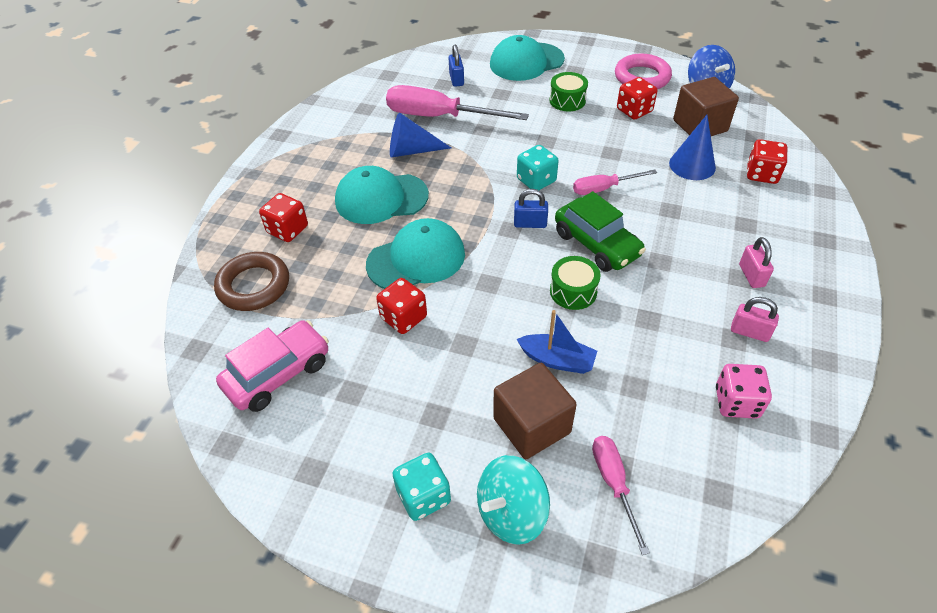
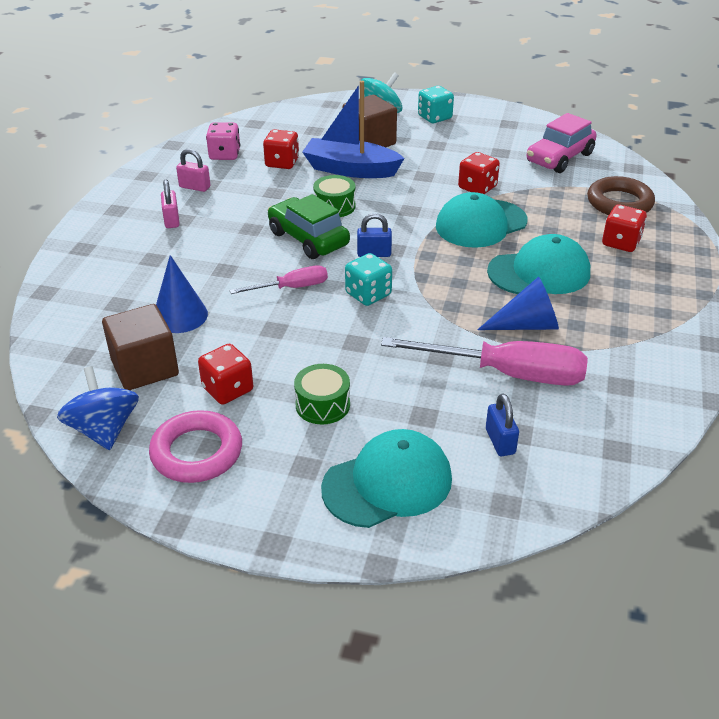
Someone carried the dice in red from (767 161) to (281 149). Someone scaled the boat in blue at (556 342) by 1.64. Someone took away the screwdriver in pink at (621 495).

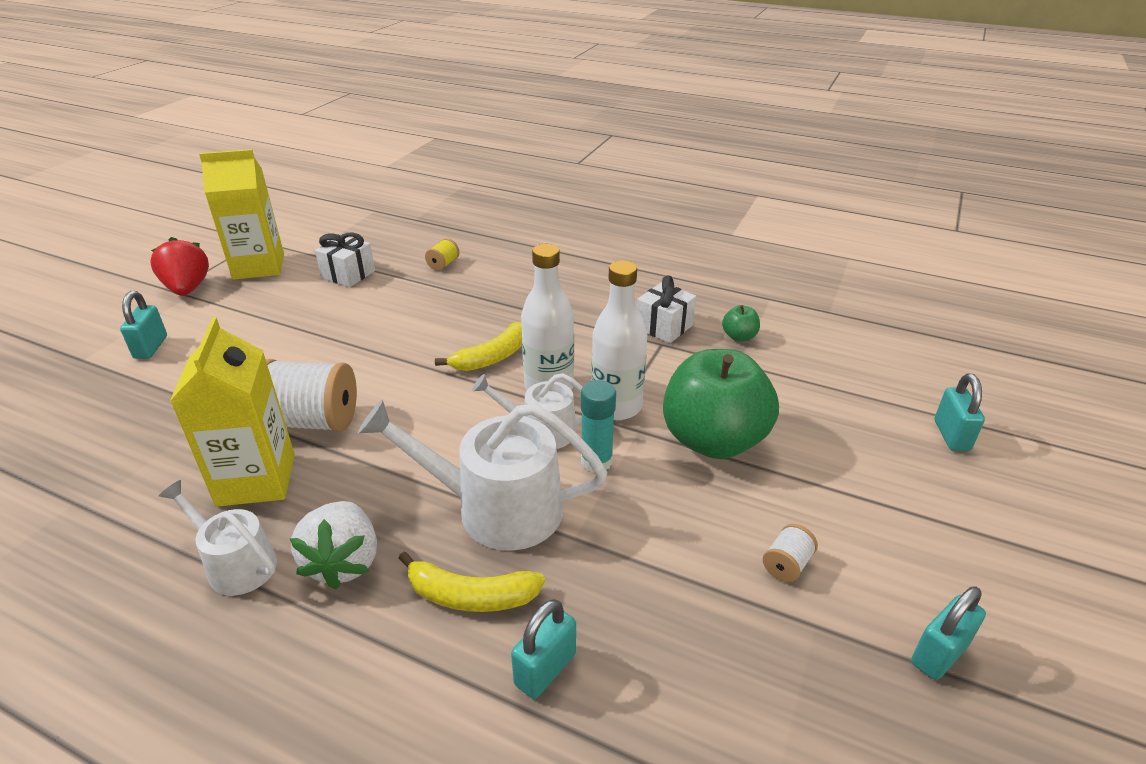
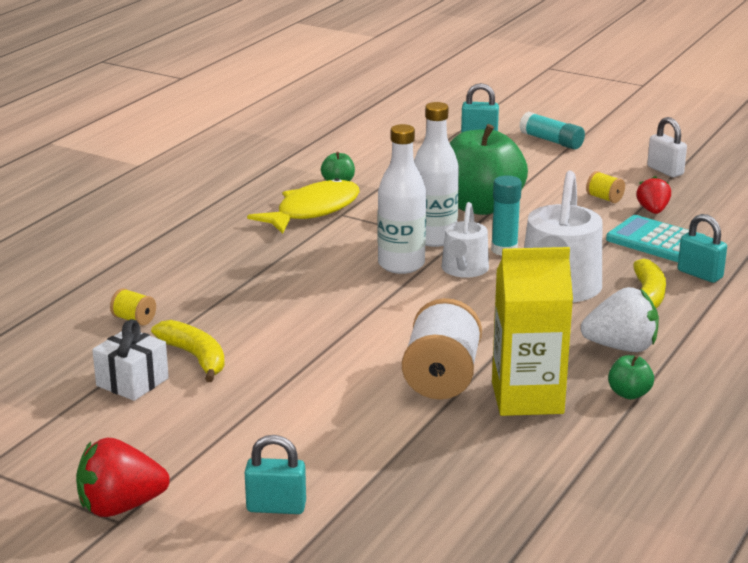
Someone took away the carton in yellow at (241 214). Someone swapped the gift in white at (666 309) for the fish in yellow at (303 206). Someone carried the banana in yellow from (478 346) to (188 351). Someone swapped the watering can in white at (218 538) for the apple in green at (631 377). Someone repainted the spool in white at (790 553), which became the spool in yellow at (605 187). Someone repainted the padlock in turquoise at (948 633), which became the padlock in white at (667 147). Someone put down the glue stick in turquoise at (552 131). Someone put down the strawberry in red at (653 195). Someone put down the calculator in turquoise at (656 238).

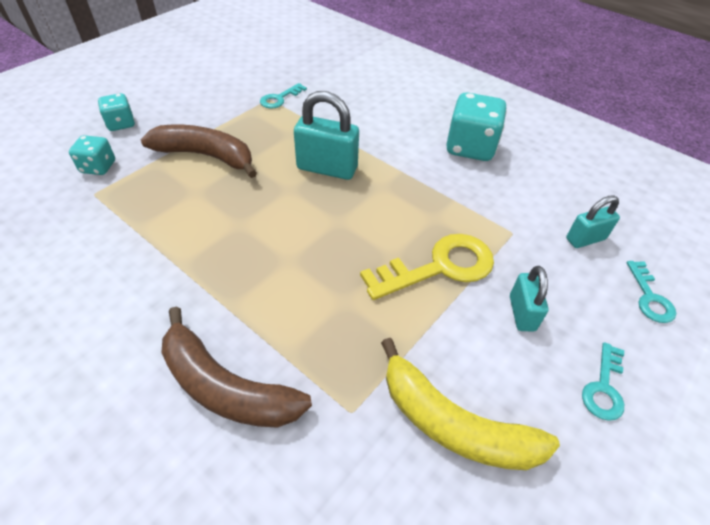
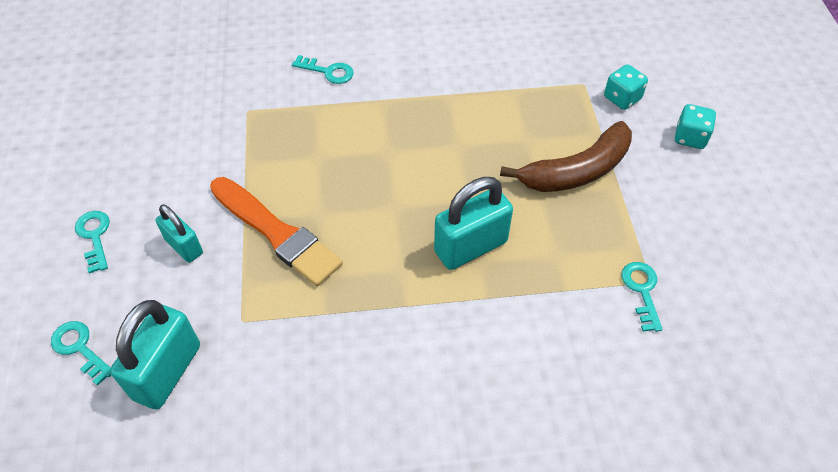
Someone took away the dice in turquoise at (476 126). Someone scaled the padlock in turquoise at (593 221) by 1.66. Someone swapped the key in yellow at (427 267) for the brush in orange at (276 231). Someone swapped the banana in brown at (236 367) for the key in turquoise at (323 69). Someone took away the banana in yellow at (470 404).

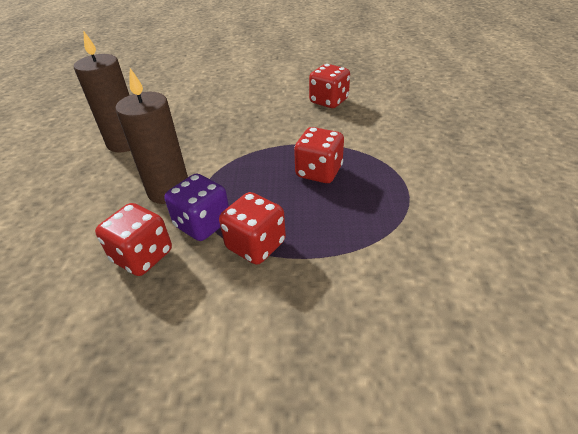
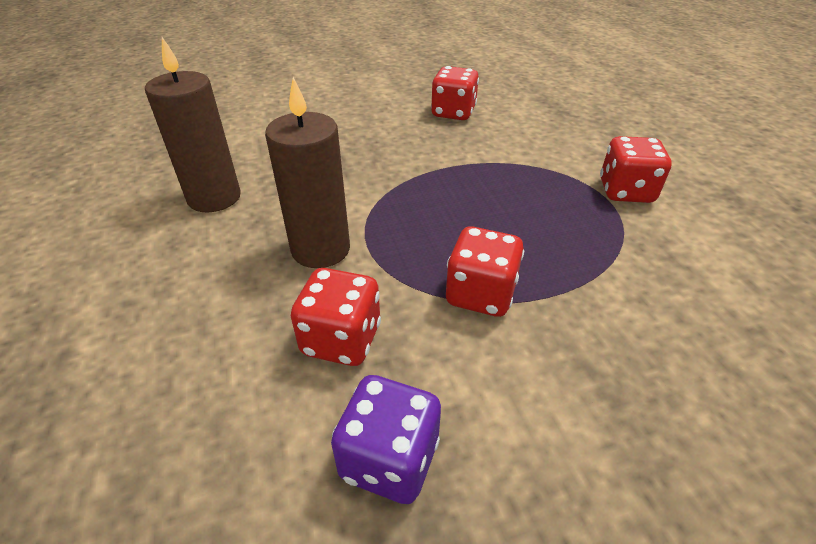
Someone carried the dice in red from (319 155) to (636 169). Someone carried the dice in purple from (196 207) to (386 439).

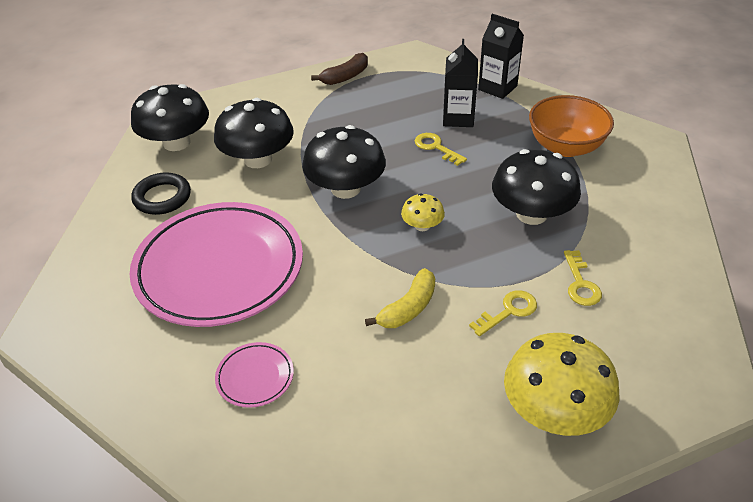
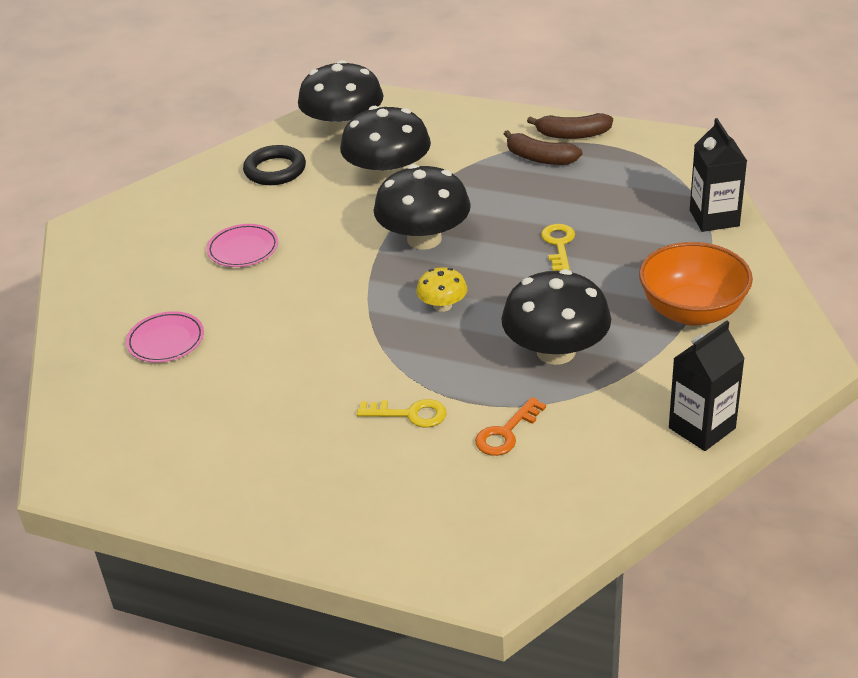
Someone carried the carton in black from (460 83) to (707 385). Someone scaled the plate in pink at (216 264) by 0.40. Someone repainted the key in yellow at (583 278), which became the key in orange at (510 426). Someone took away the banana in yellow at (400 298). Someone took away the mushroom in yellow at (561 384). Someone put down the banana in brown at (543 147).

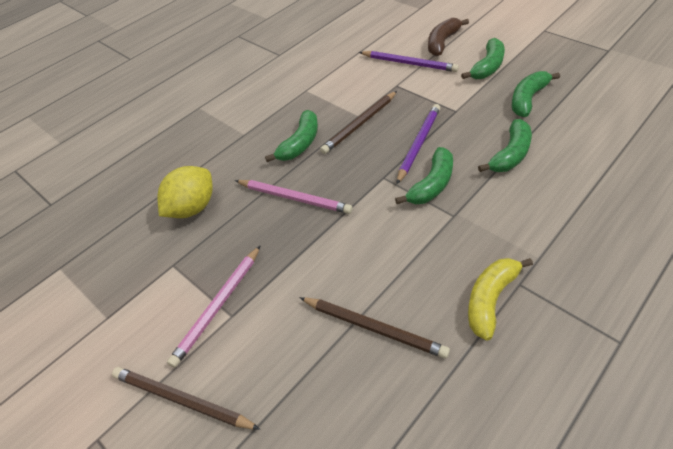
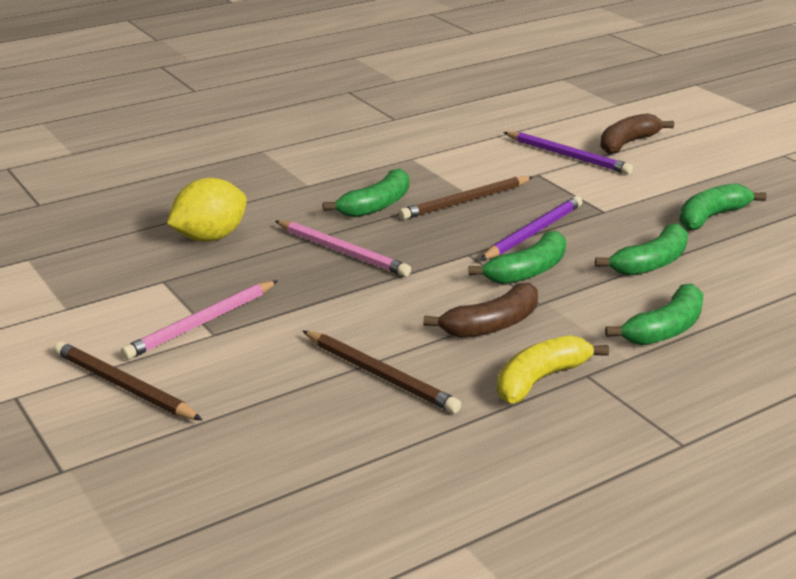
Someone carried the banana in green from (483 58) to (654 314). Someone put down the banana in brown at (480 310).

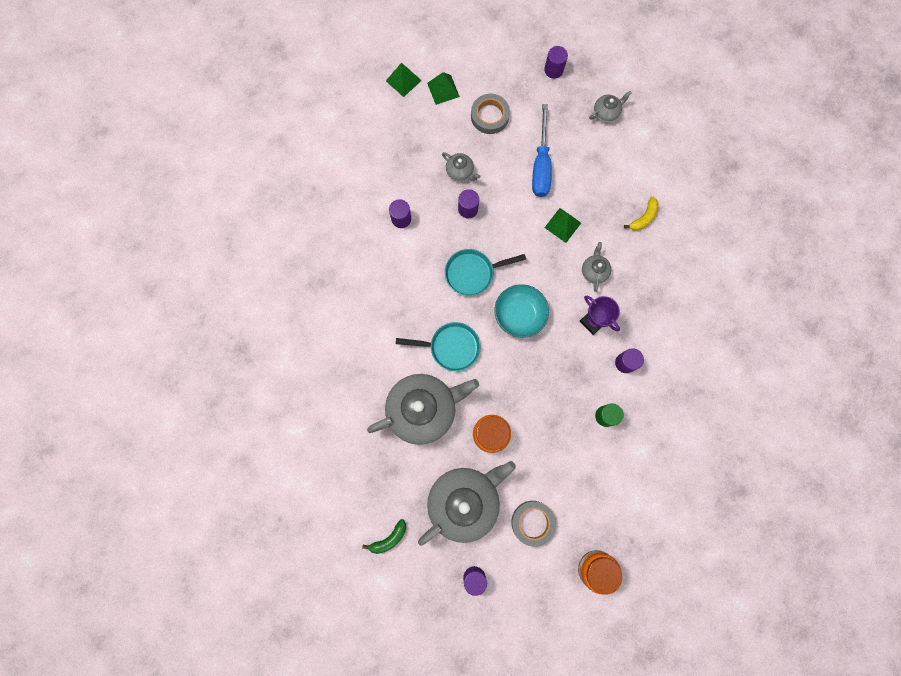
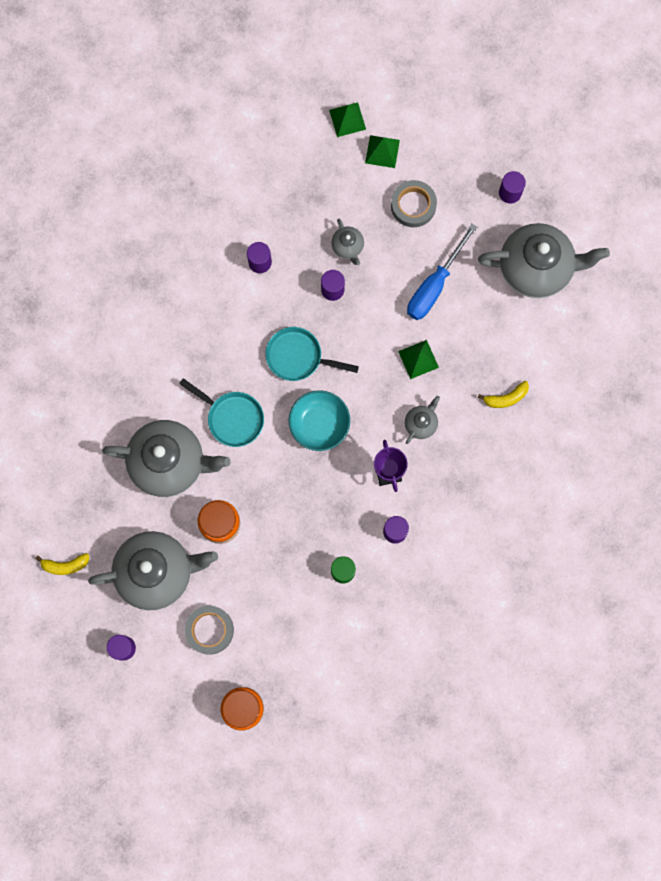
Someone scaled the teapot in grey at (610 107) by 2.27. Someone repainted the banana in green at (384 536), which became the banana in yellow at (62 564).

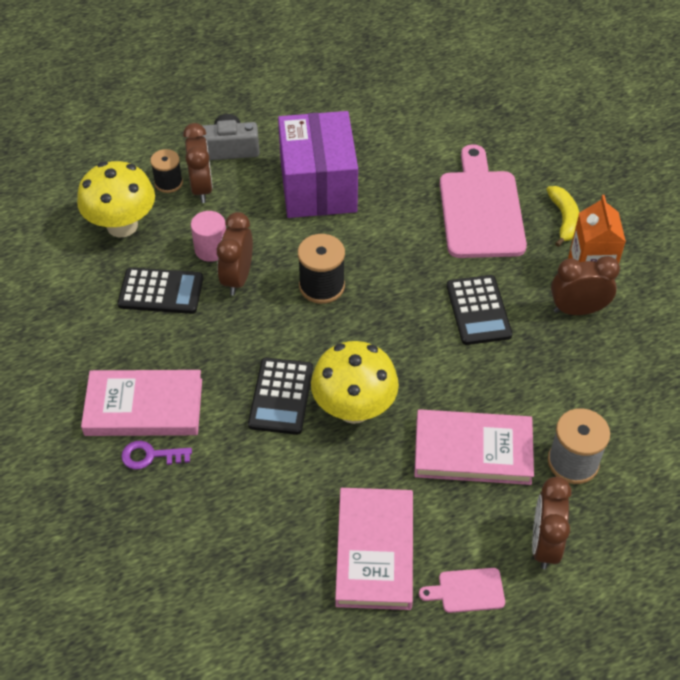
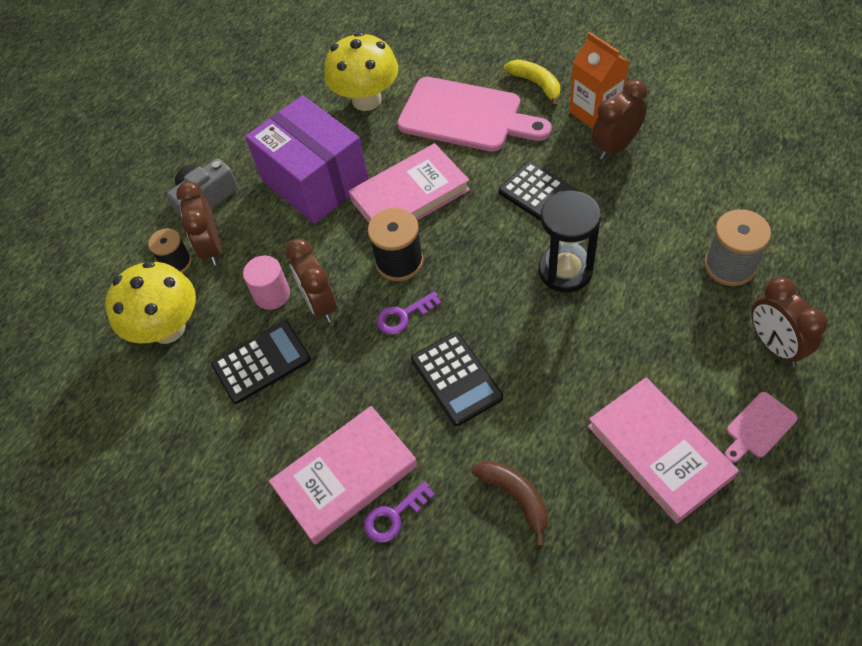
Someone rotated the clock in brown at (198 163) by 150 degrees counterclockwise. Someone rotated the cutting board in pink at (483 201) by 150 degrees clockwise. Someone carried the mushroom in yellow from (355 382) to (361 71). Someone carried the book in pink from (474 447) to (409 183). Someone put down the hourglass in black at (569 241). Someone put down the key in purple at (409 313). Someone put down the banana in brown at (510 504).

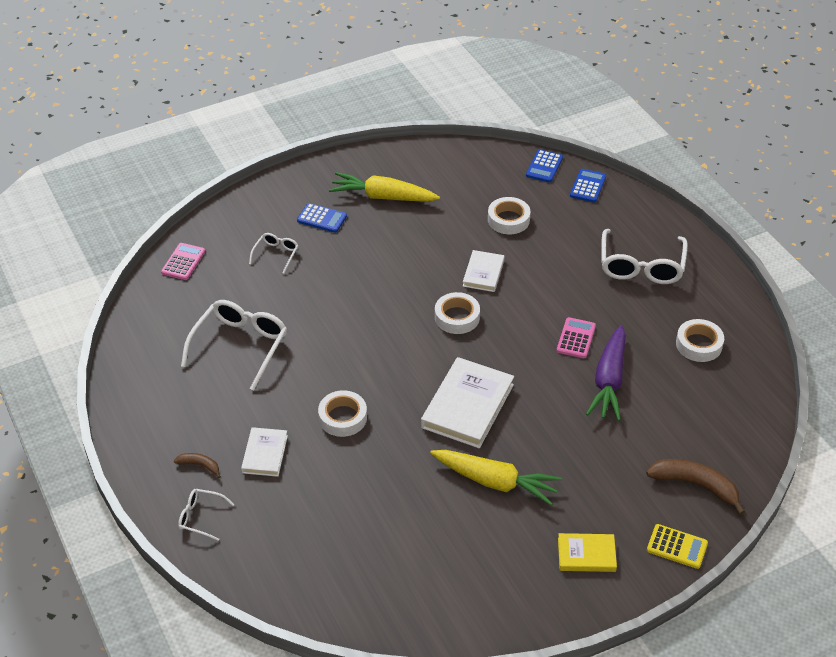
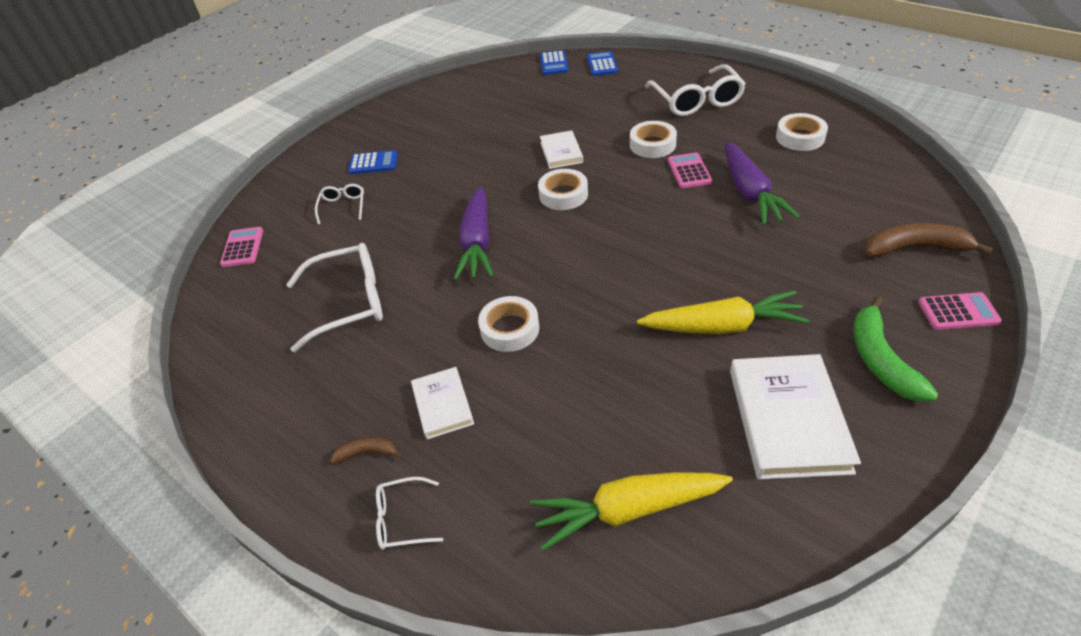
Someone carried the carrot in yellow from (384 187) to (631 511). Someone carried the tape in white from (509 215) to (653 139). Someone rotated the glasses in white at (234 345) by 75 degrees clockwise. Someone carried the book in white from (467 402) to (795 417). Someone repainted the calculator in yellow at (677 546), which became the calculator in pink at (960 311). Someone swapped the book in yellow at (587 552) for the banana in green at (895 349). Someone put down the carrot in purple at (474 233).

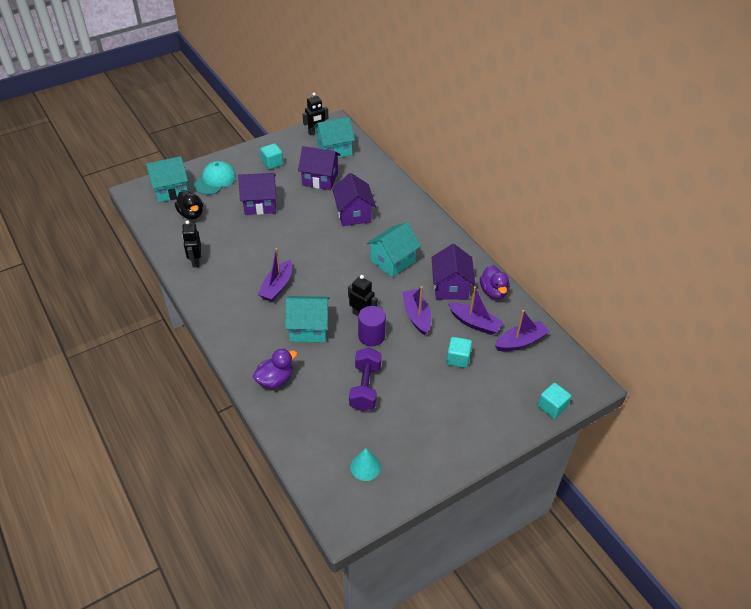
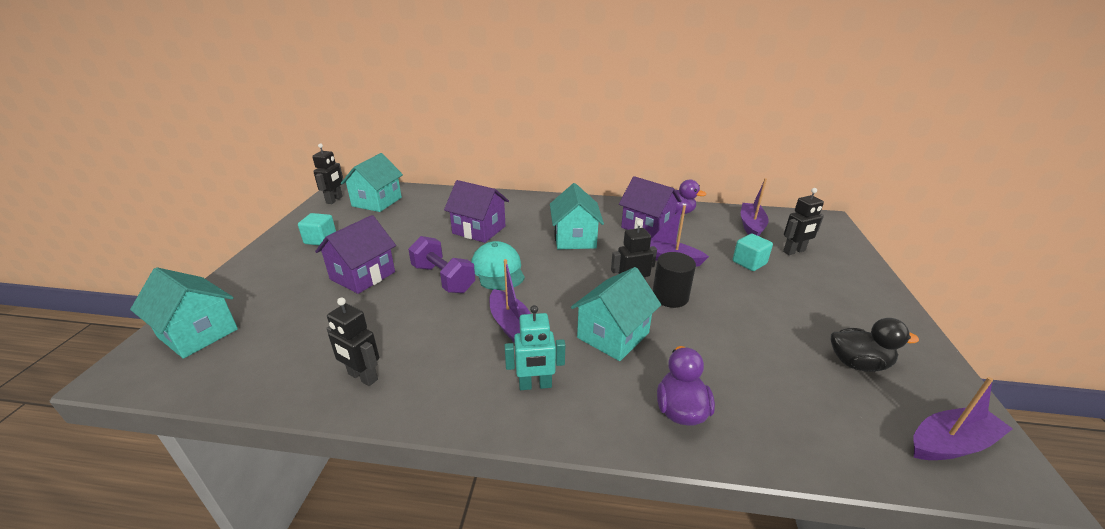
Someone took away the house in purple at (319 168). Someone rotated the house in turquoise at (167 179) by 75 degrees counterclockwise. Someone carried the cap in turquoise from (214 178) to (498 265). Someone carried the duck in black from (189 205) to (875 345). Someone carried the boat in purple from (475 310) to (963 418). Someone repainted the cylinder in purple at (372 326), which became the cylinder in black at (674 280). Someone carried the dumbbell in purple from (365 379) to (441 264). Someone took away the cube in turquoise at (554 401). Someone took away the cone in turquoise at (365 464). Someone put down the robot in black at (803 221). Someone put down the robot in turquoise at (535 347).

